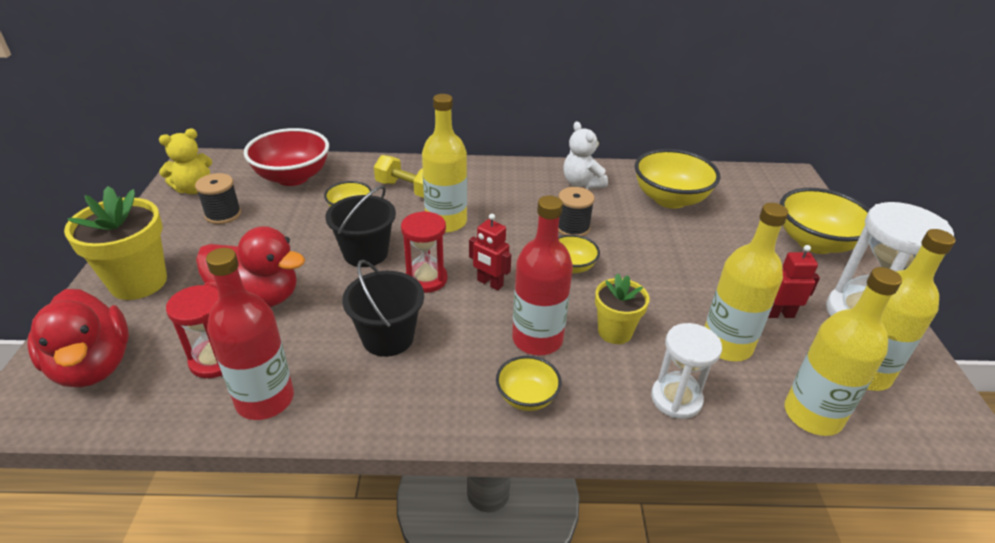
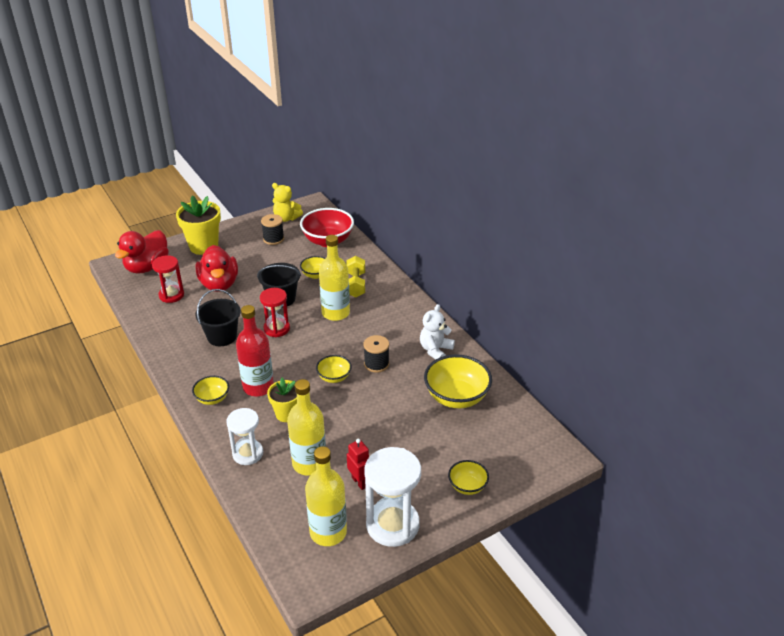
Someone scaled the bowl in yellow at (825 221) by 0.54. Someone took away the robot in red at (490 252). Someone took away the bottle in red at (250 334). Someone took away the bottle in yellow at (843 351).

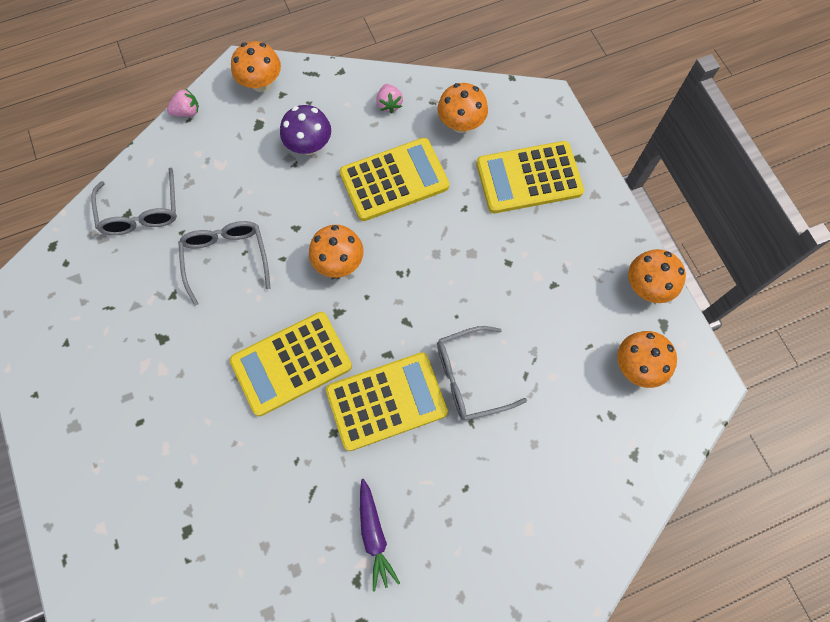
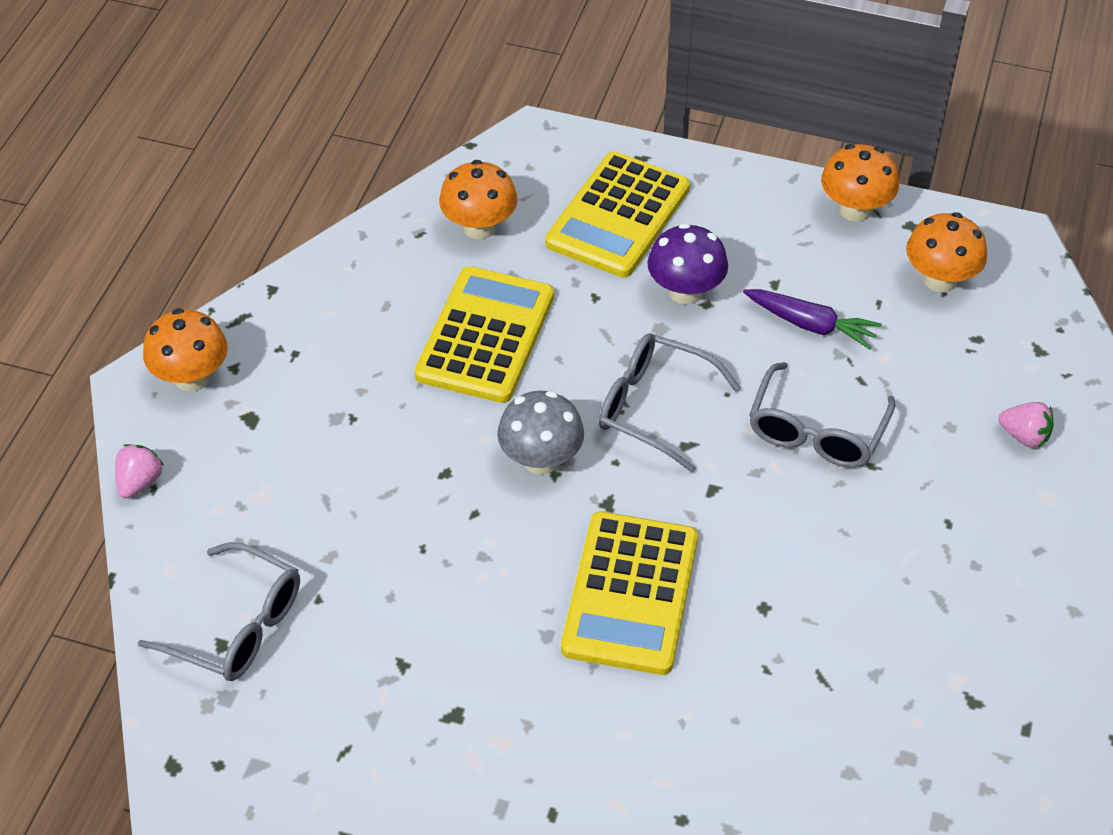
Someone carried the strawberry in pink from (389 98) to (1026 425). Someone carried the mushroom in purple from (305 130) to (687 264). Someone carried the glasses in grey from (224 263) to (670 402). Someone repainted the mushroom in orange at (336 251), which became the mushroom in grey at (540 433). Someone took away the calculator in yellow at (387 401). Someone carried the carrot in purple from (380 535) to (812 319).

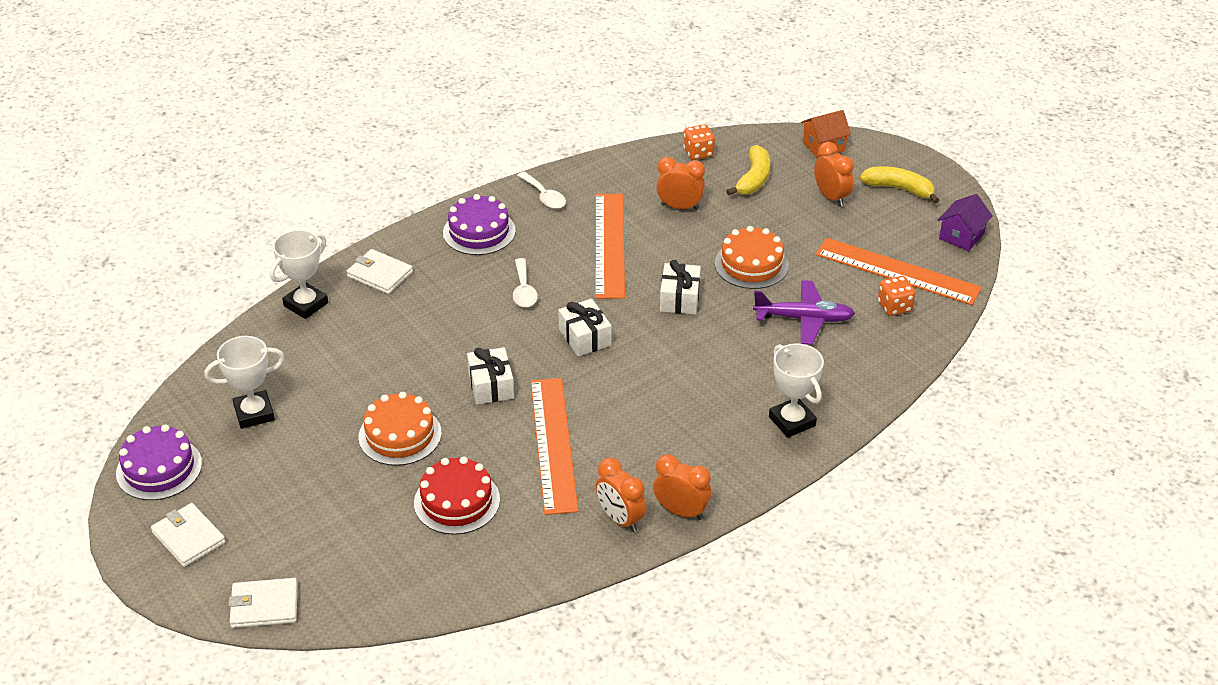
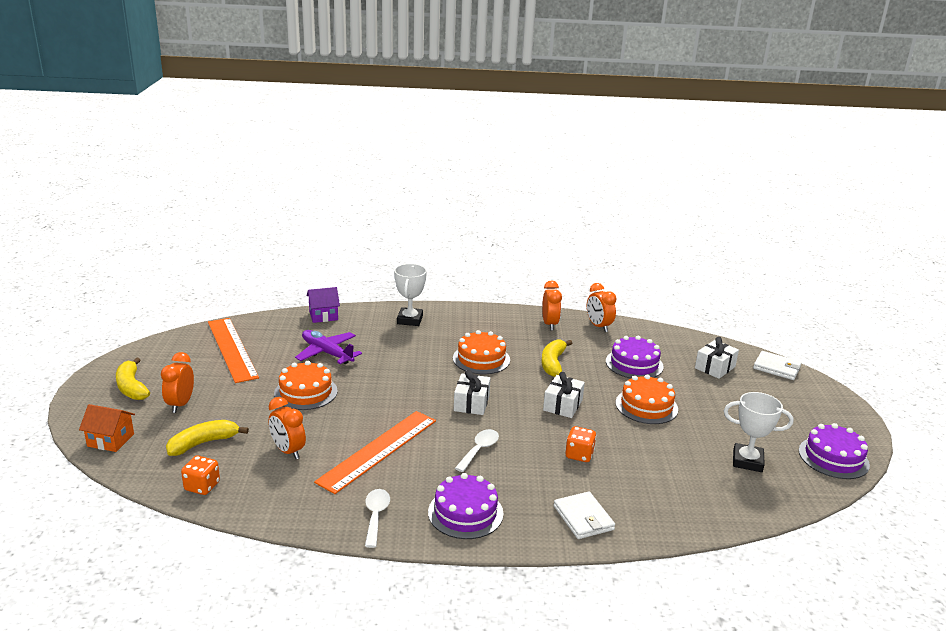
Someone carried the house in purple from (965 222) to (323 305). Someone took away the trophy in white at (299 274). Someone carried the gift in white from (680 287) to (717 358). Someone carried the dice in orange from (896 296) to (580 444). Someone swapped the ruler in orange at (555 446) for the banana in yellow at (556 358). Someone carried the clock in orange from (682 487) to (602 307). Someone repainted the cake in red at (457 495), which became the cake in purple at (635 357). Someone took away the wallet in white at (188 535). Someone put down the cake in orange at (481 352).

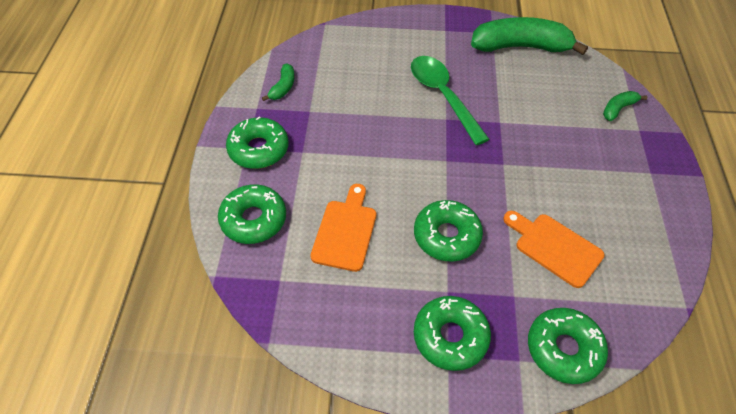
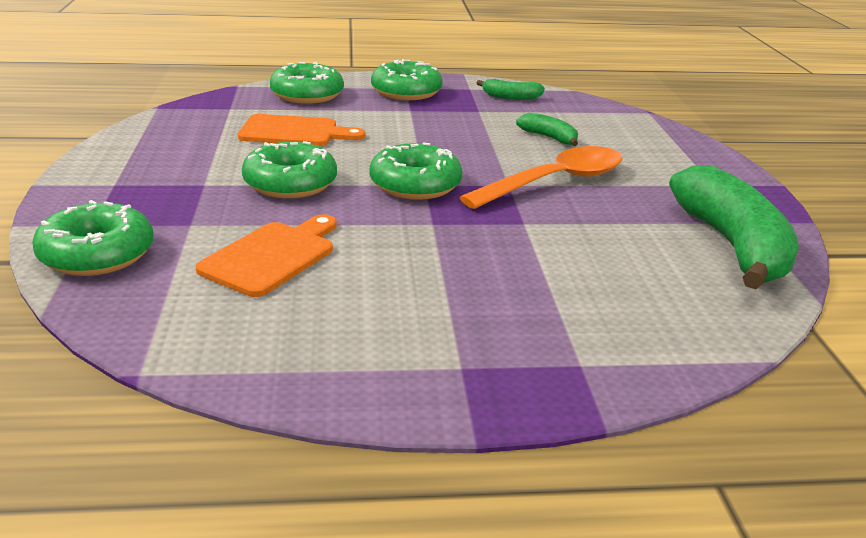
Someone repainted the spoon in green at (450 100), which became the spoon in orange at (541 177). Someone carried the banana in green from (625 106) to (547 129). Someone carried the donut in green from (452 333) to (416 171).

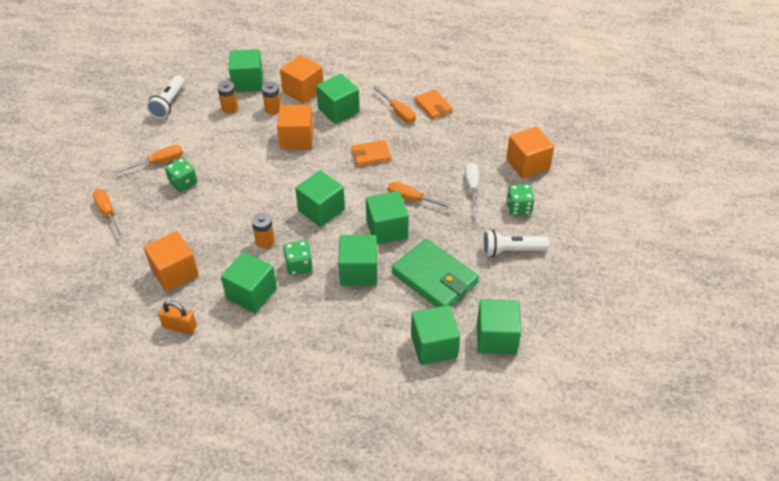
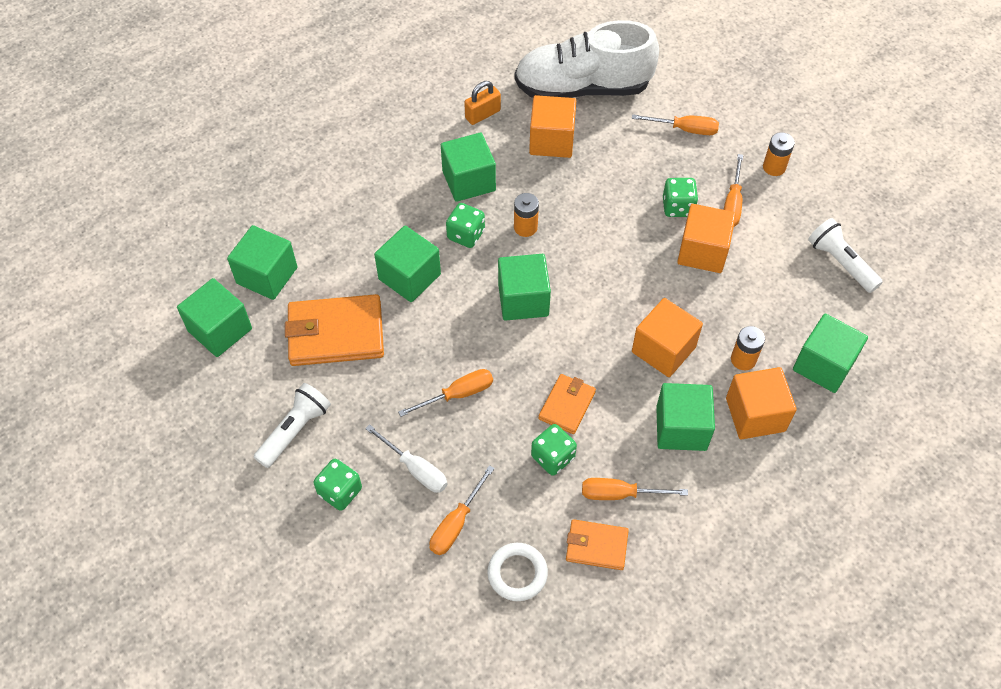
Someone carried the battery in orange from (227 97) to (779 154). Someone carried the cube in orange from (530 153) to (706 238). Someone took away the cube in green at (387 217). Someone repainted the wallet in green at (435 273), which became the wallet in orange at (334 330). Someone put down the shoe in white at (586 59). Someone put down the dice in green at (554 450). Someone put down the screwdriver in orange at (462 510). Someone put down the ring in white at (517 572).

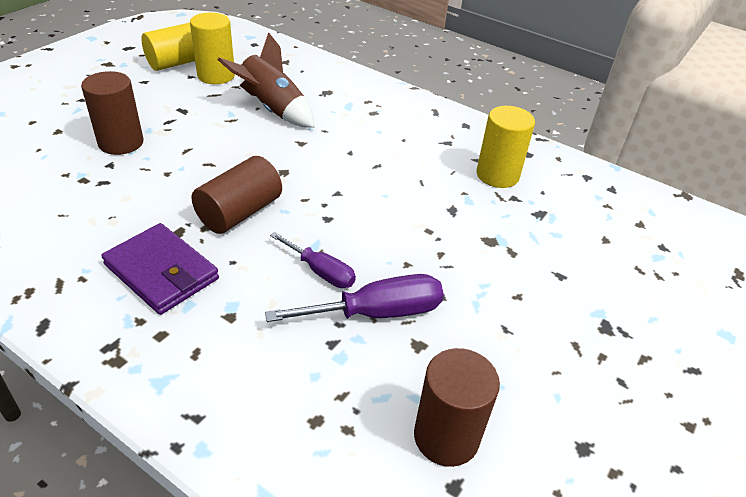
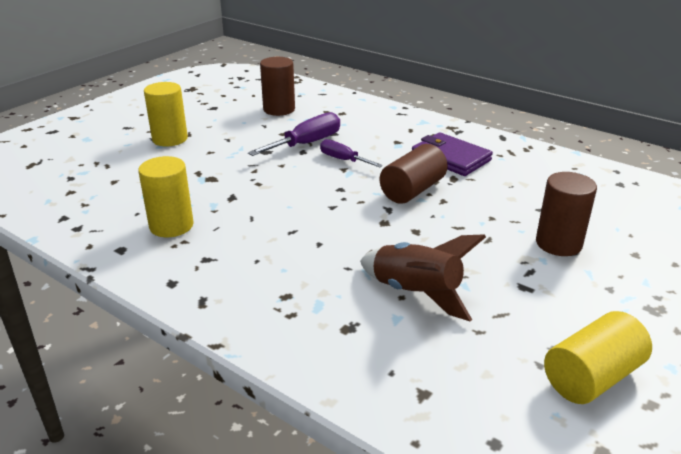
Someone carried the cylinder in yellow from (212 48) to (166 114). Someone rotated the screwdriver in purple at (354 298) by 150 degrees clockwise.

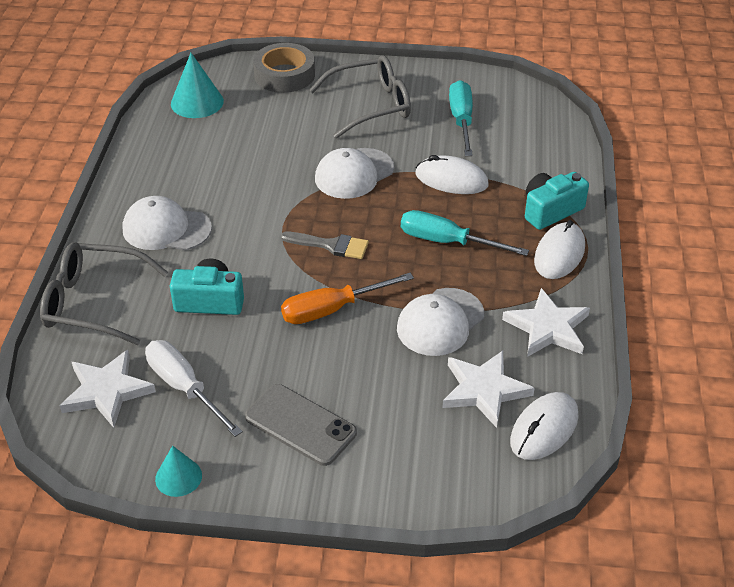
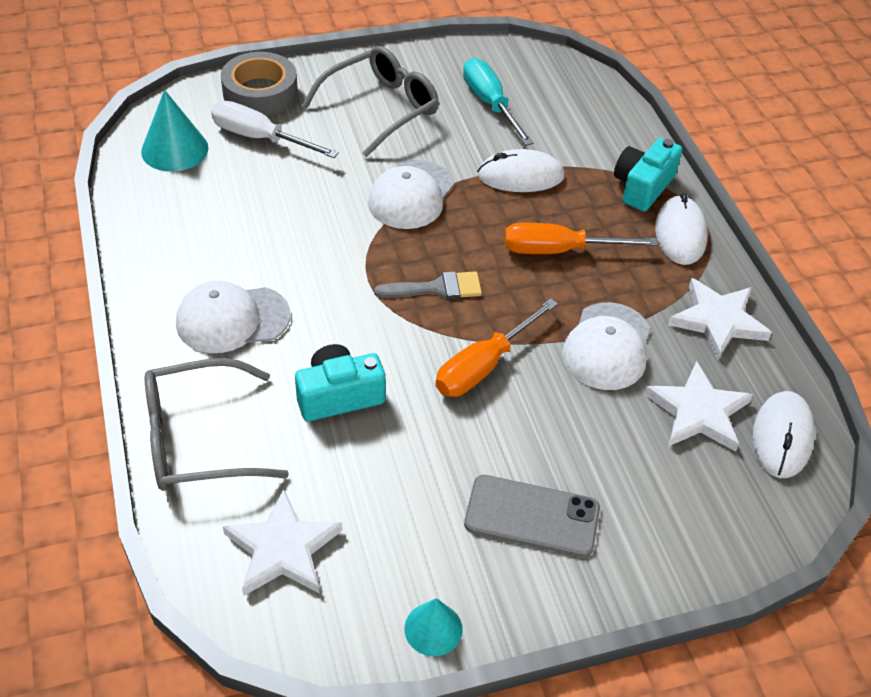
Someone repainted the screwdriver in turquoise at (465 233), which became the screwdriver in orange at (581 238). Someone carried the screwdriver in white from (194 388) to (275 129).

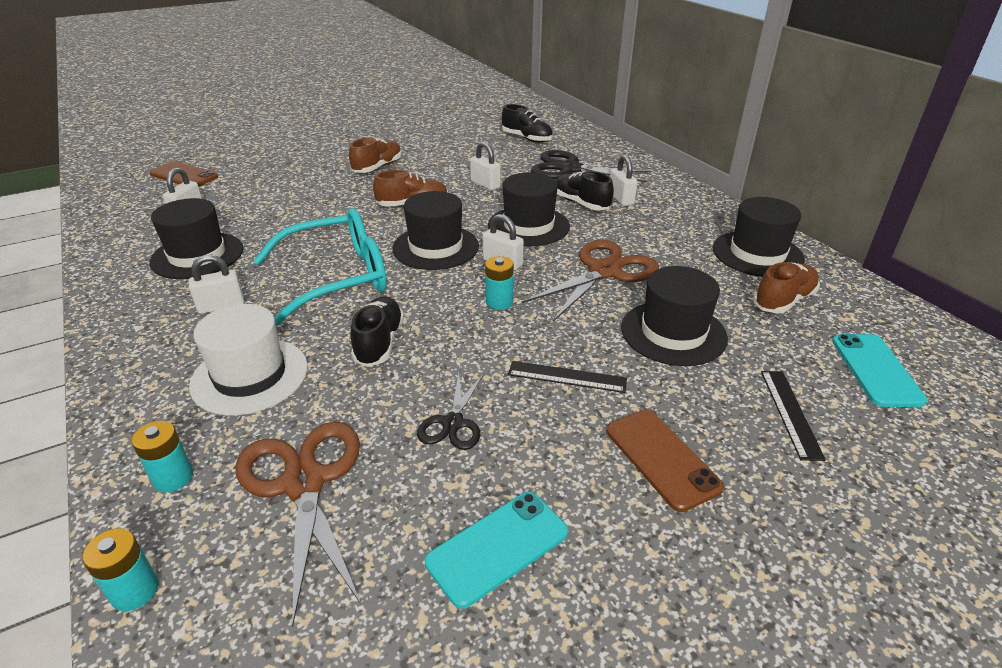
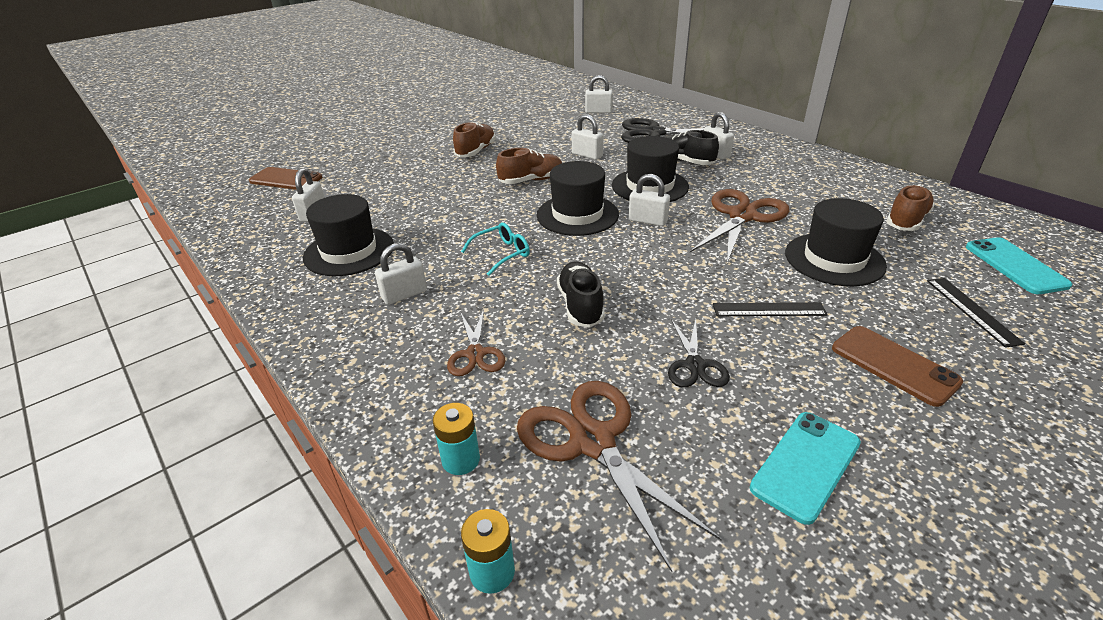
Someone swapped the shoe in black at (527 123) for the padlock in white at (599 94). Someone took away the hat in black at (759 237). Someone scaled the glasses in turquoise at (320 267) by 0.46. Someone took away the battery in turquoise at (499 283). Someone swapped the hat in white at (248 359) for the scissors in brown at (476 342).

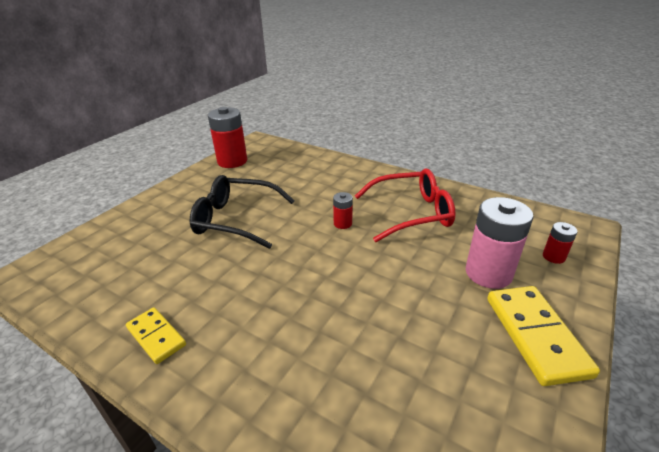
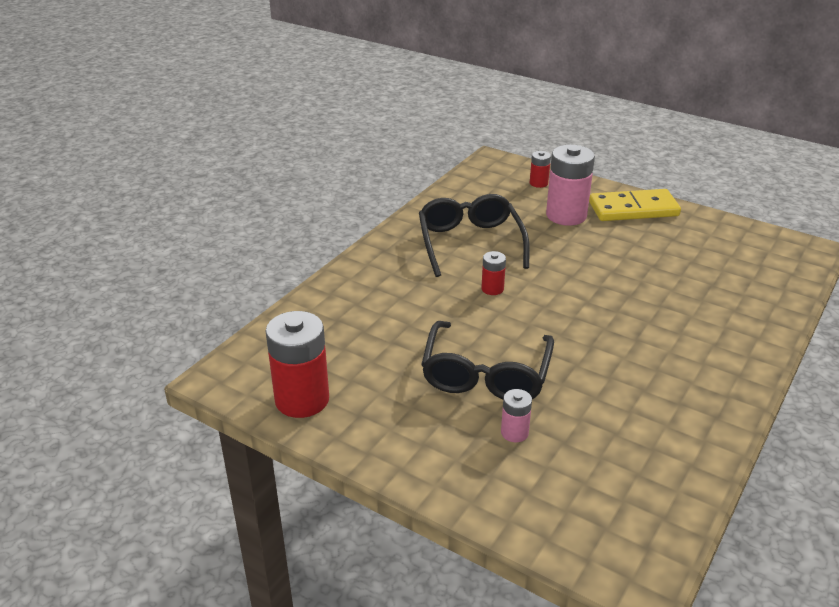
Someone repainted the glasses in red at (405 205), which became the glasses in black at (474 235). Someone took away the domino in yellow at (156 335). Someone put down the battery in pink at (516 415).

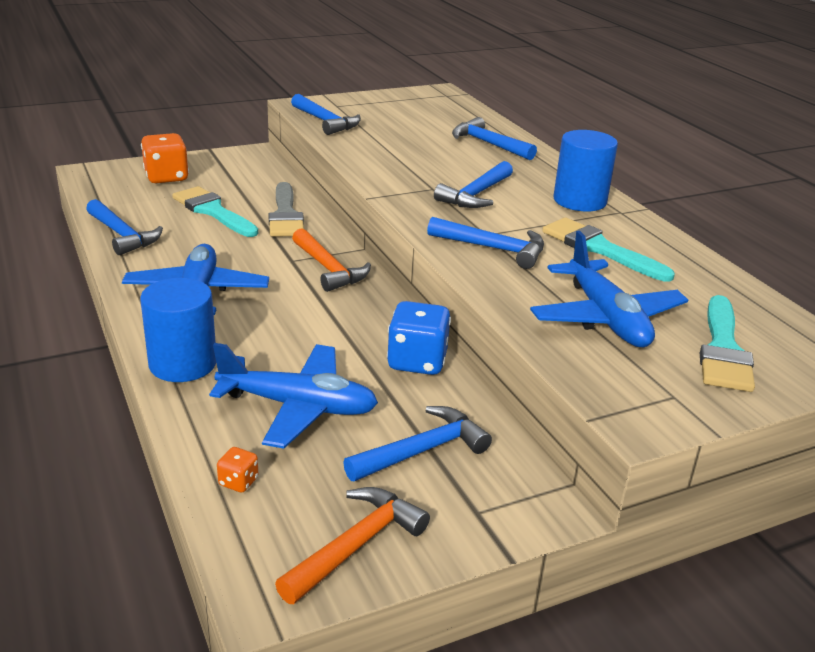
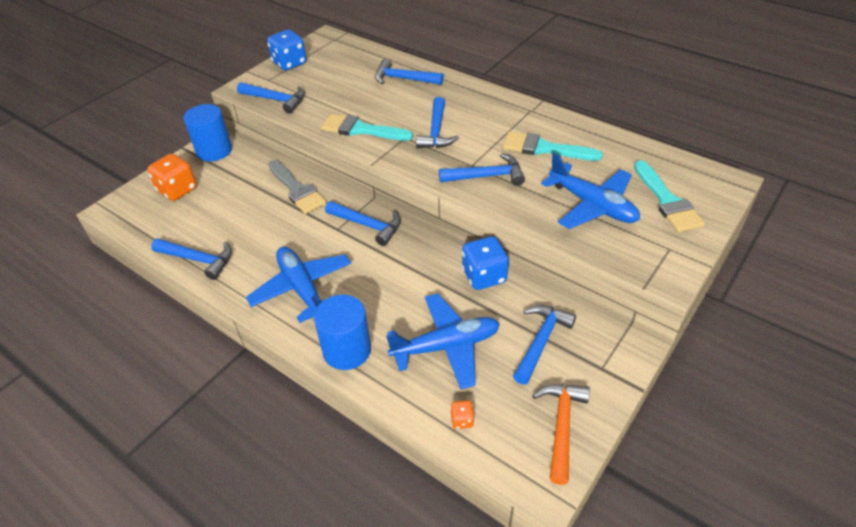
Someone carried the cylinder in blue from (585 170) to (207 132). Someone carried the brush in turquoise from (215 211) to (367 127). Someone repainted the hammer in orange at (331 260), which became the hammer in blue at (363 223). Someone put down the dice in blue at (287 50).

